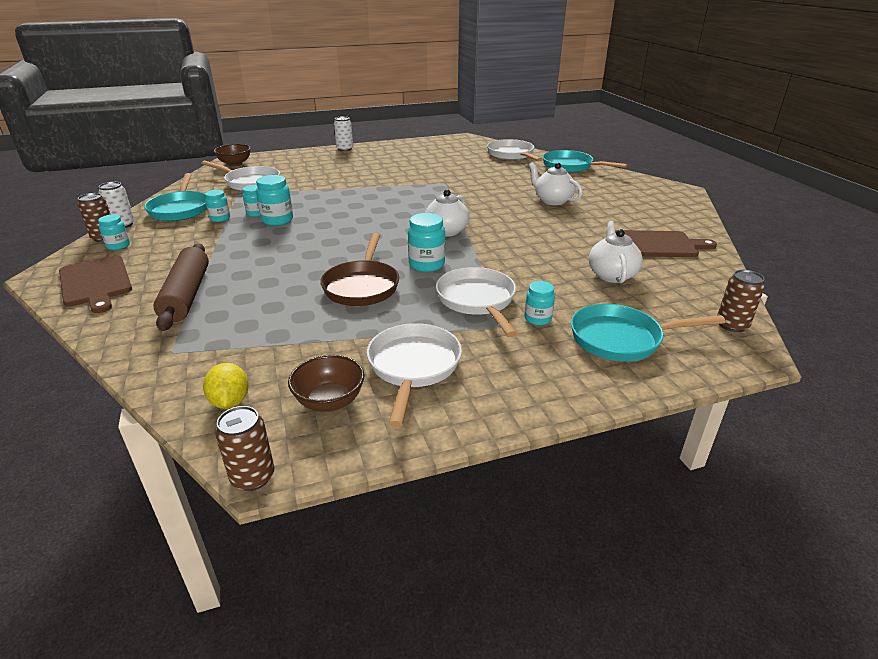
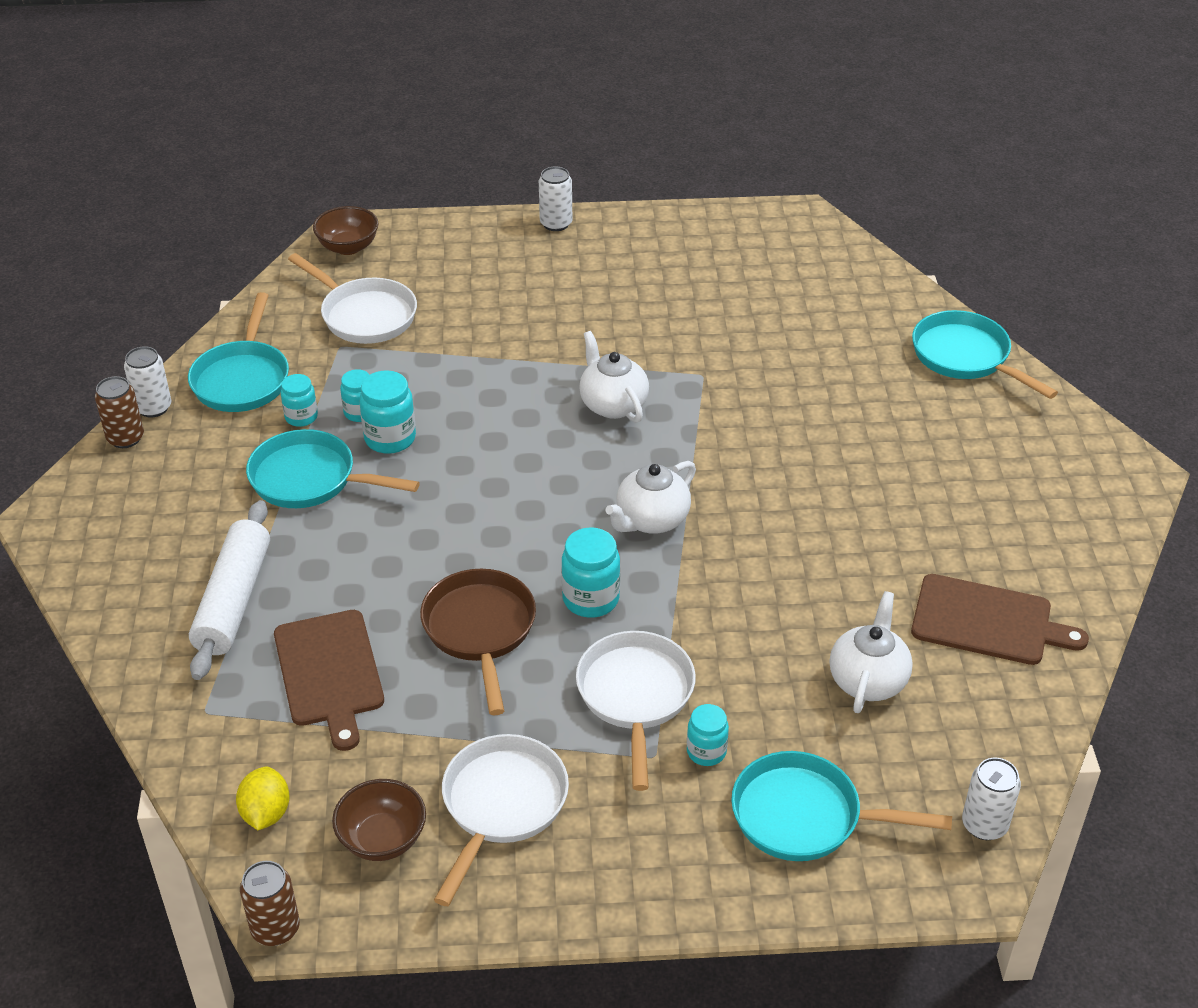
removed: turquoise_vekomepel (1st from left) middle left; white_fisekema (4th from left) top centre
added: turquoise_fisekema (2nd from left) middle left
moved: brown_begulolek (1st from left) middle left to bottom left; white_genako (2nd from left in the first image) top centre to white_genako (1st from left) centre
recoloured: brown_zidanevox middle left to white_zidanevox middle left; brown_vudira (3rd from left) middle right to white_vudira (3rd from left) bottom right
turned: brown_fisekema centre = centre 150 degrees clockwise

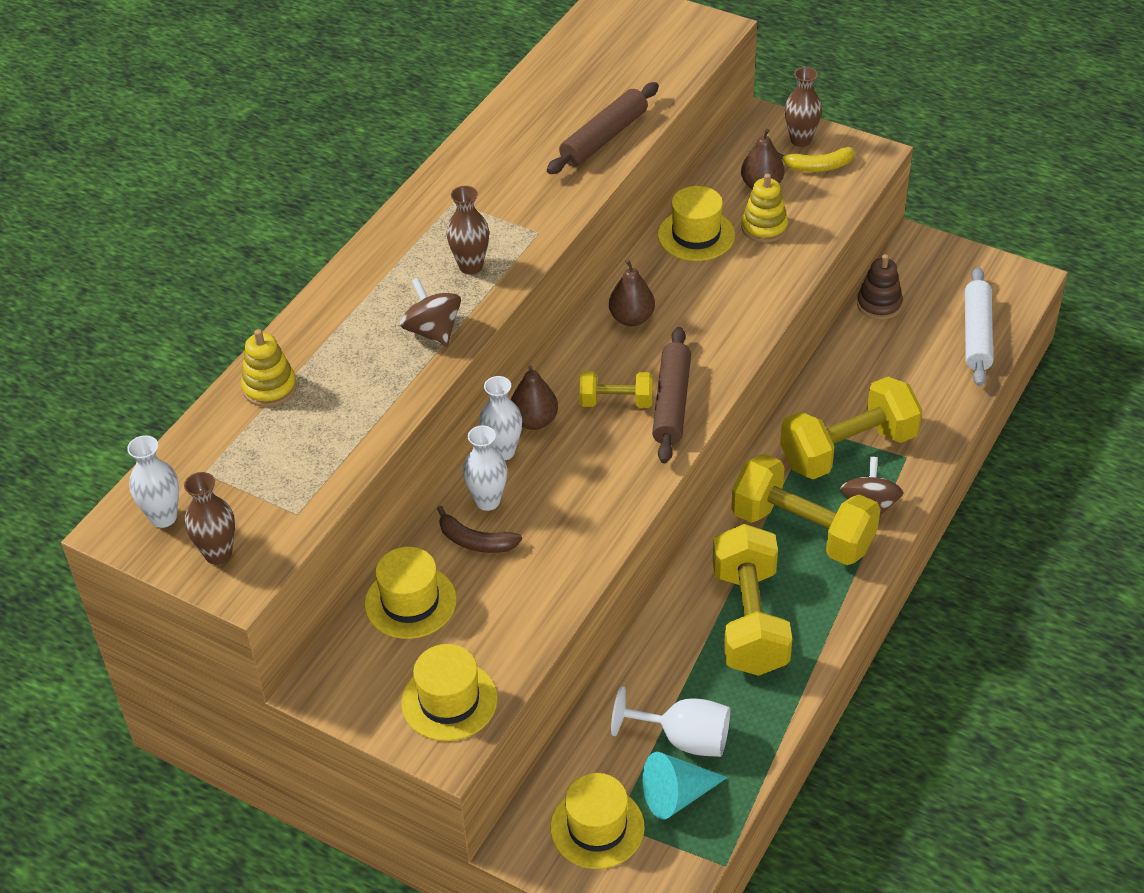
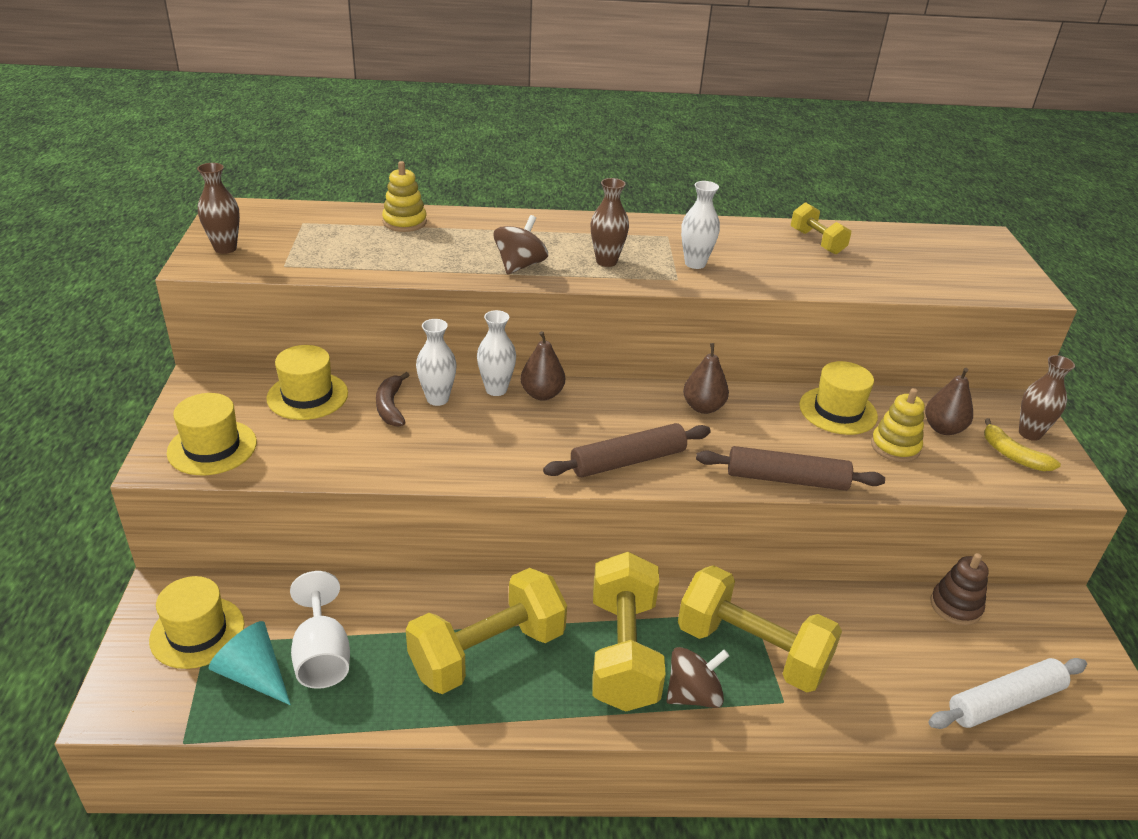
moved: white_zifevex (1st from left in the first image) middle left to white_zifevex (3rd from left) top centre; brown_zidanevox (1st from left in the first image) top centre to brown_zidanevox (2nd from left) middle right; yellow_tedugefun (1st from left in the first image) centre to yellow_tedugefun (4th from left) top right

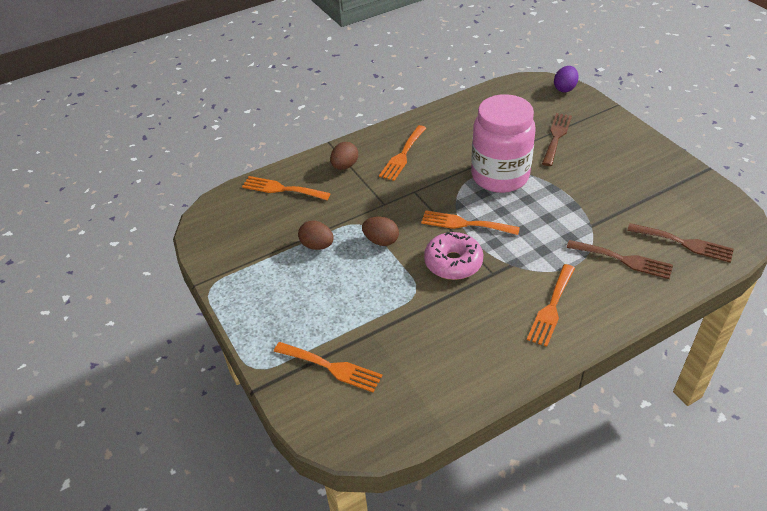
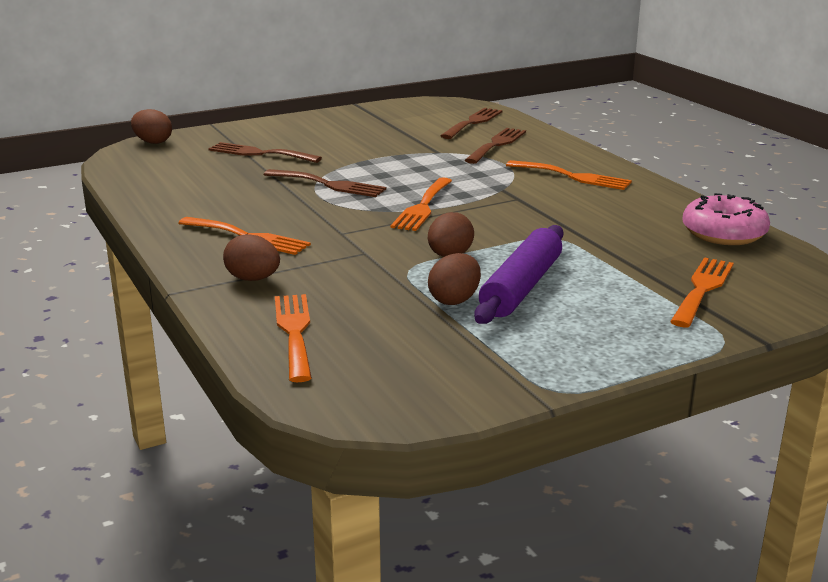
added: purple_zidanevox centre
moved: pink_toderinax centre to middle right
replaced: pink_vekomepel top centre to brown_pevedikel (2nd from left) top centre
recoloured: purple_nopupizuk top right to brown_nopupizuk (1st from left) top left
turned: orange_pevedikel (1st from left in the first image) centre = centre 150 degrees clockwise

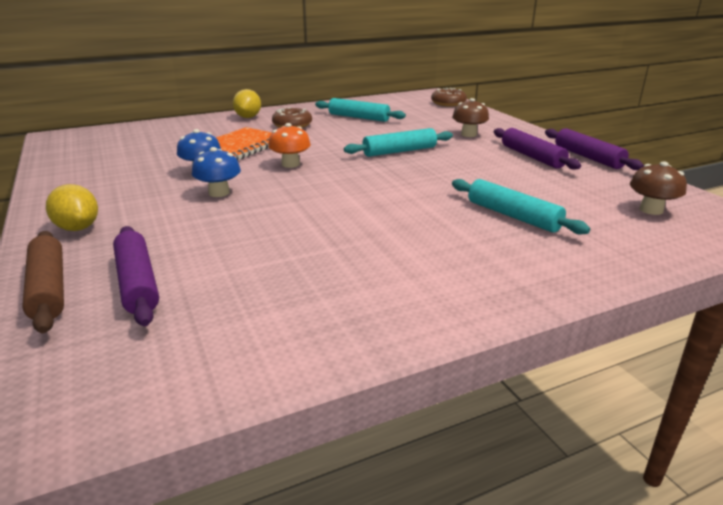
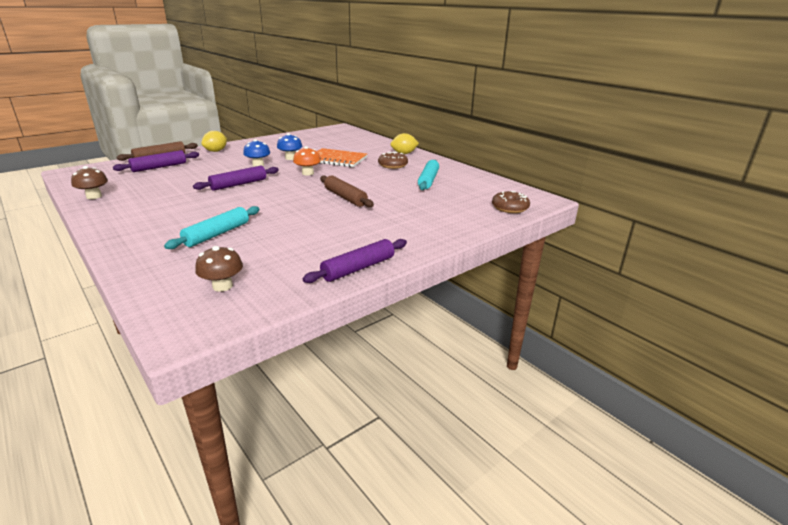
moved: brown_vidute (1st from left) top centre to middle left; purple_zidanevox (2nd from left) top right to middle left
recoloured: turquoise_zidanevox (2nd from left) top centre to brown_zidanevox (2nd from left) centre

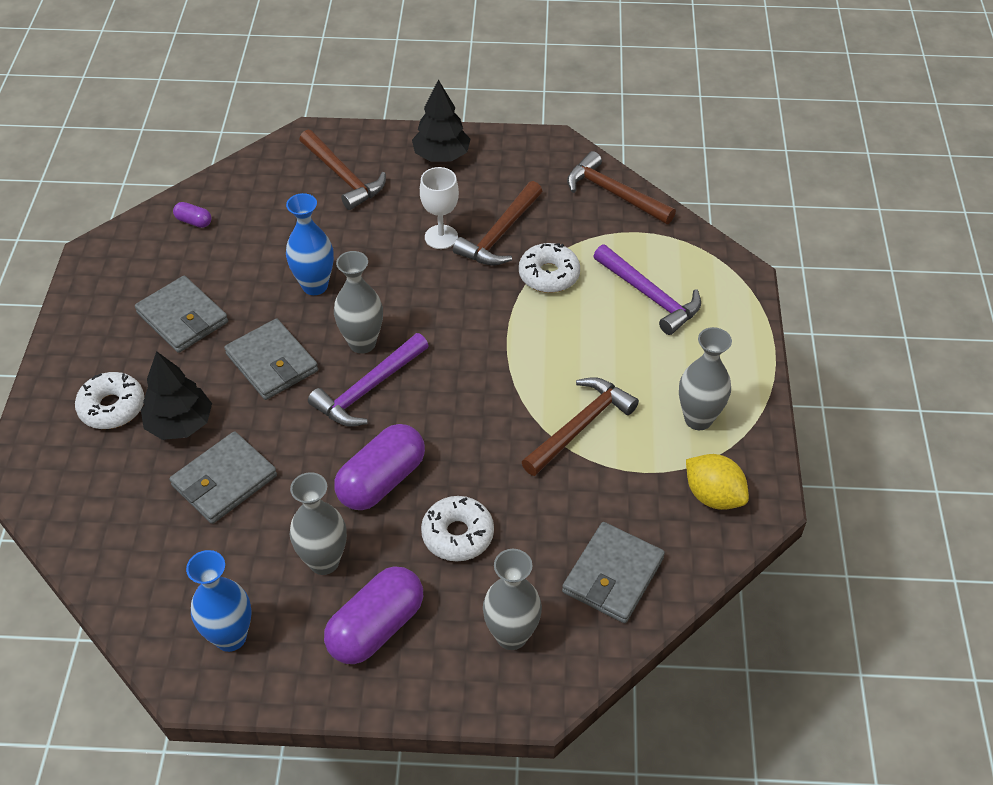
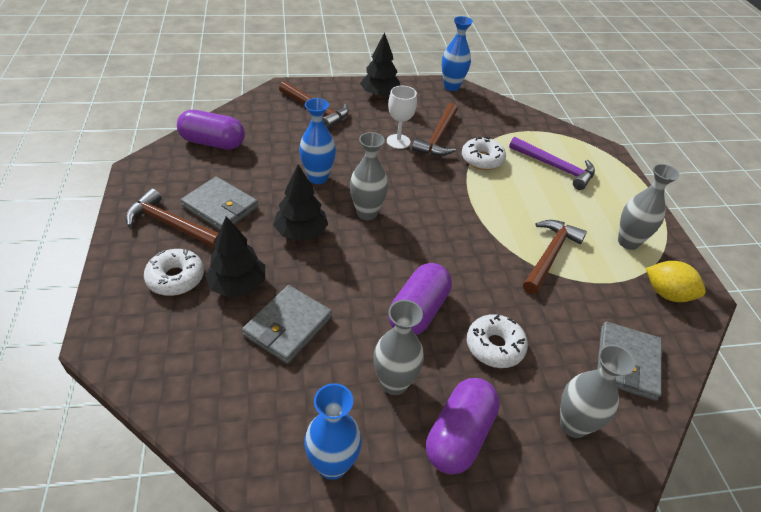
removed: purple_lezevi (1st from left) centre
added: blue_zifevex (3rd from left) top centre
moved: brown_lezevi (4th from left in the first image) top centre to brown_lezevi (1st from left) middle left
replaced: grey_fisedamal (3rd from left) middle left to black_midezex (2nd from left) centre
resized: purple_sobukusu (1st from left) top left = top left x2.19

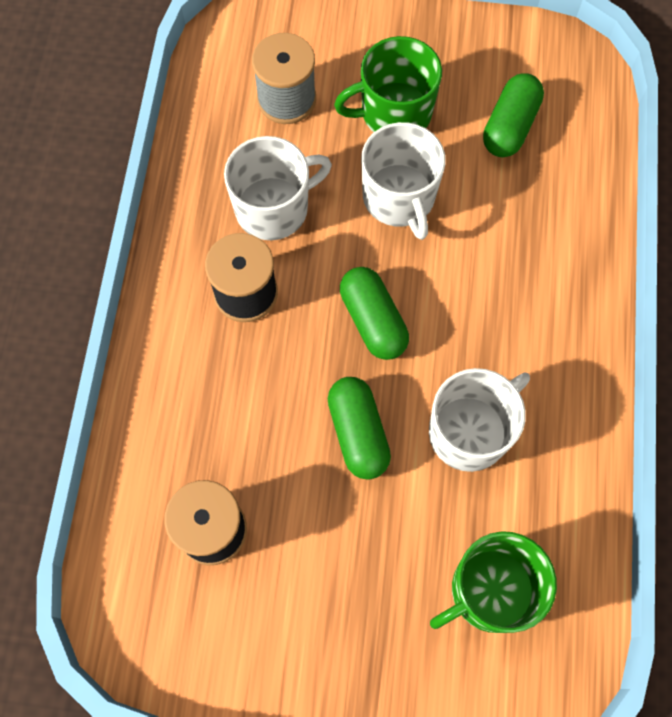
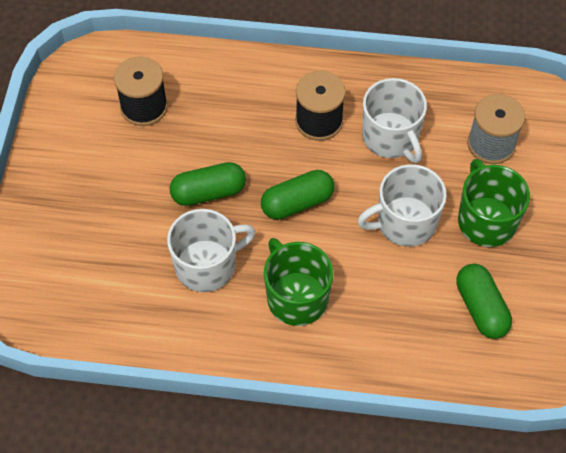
moved: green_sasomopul (2nd from left in the first image) bottom right to green_sasomopul (1st from left) centre
turned: white_sasomopul (3rd from left in the first image) middle right = centre 75 degrees counterclockwise; green_sobukusu (3rd from left) top right = middle right 45 degrees clockwise

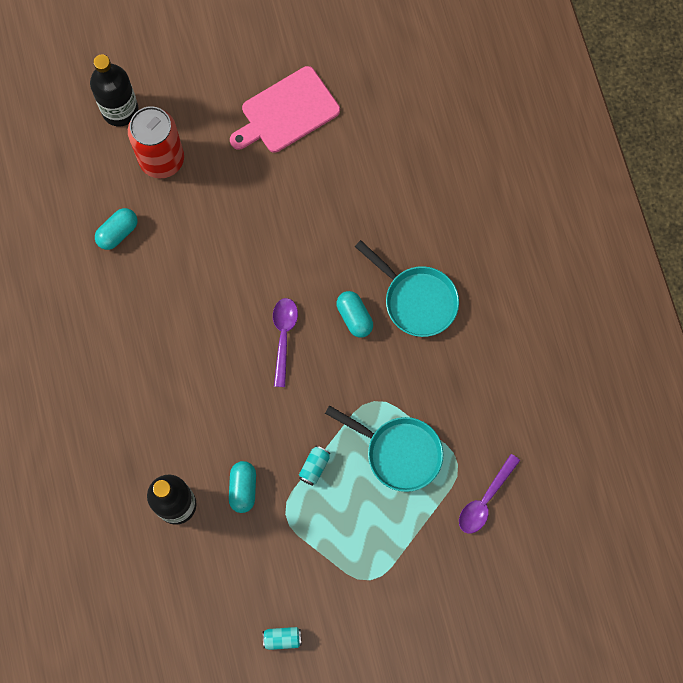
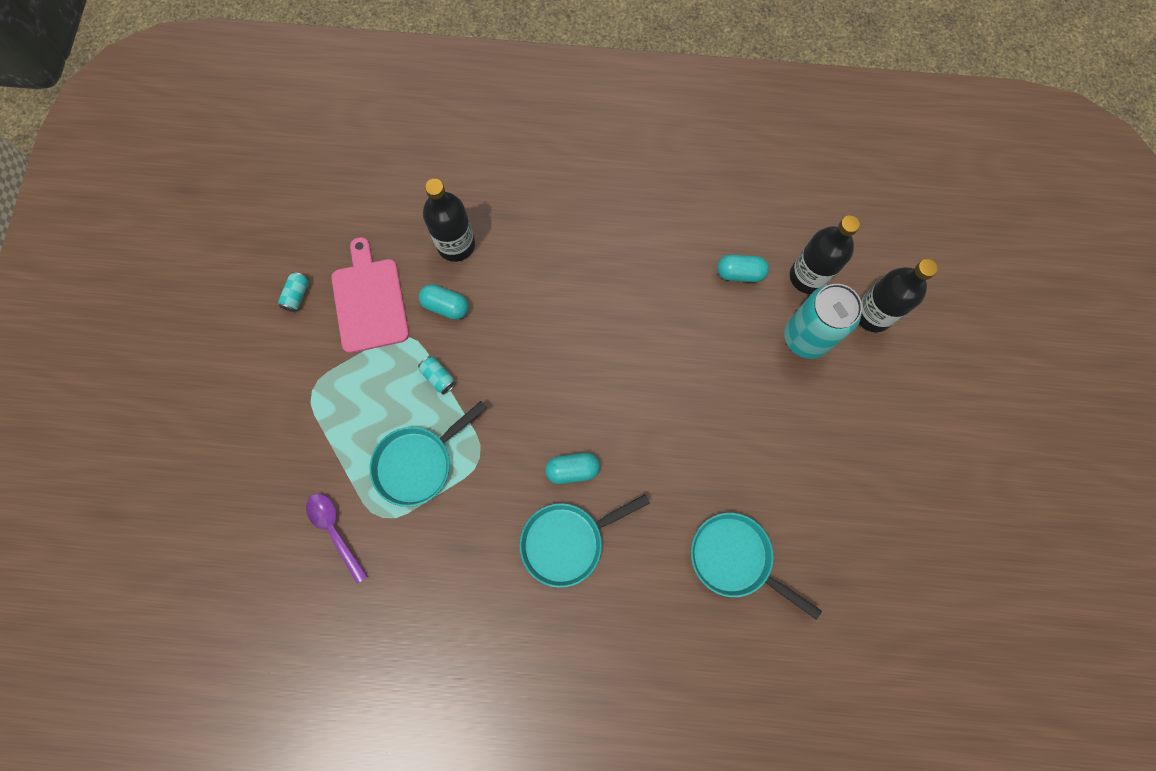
removed: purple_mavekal (1st from left) centre
added: turquoise_fisekema (3rd from left) bottom centre; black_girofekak (2nd from left) top right
moved: pink_begulolek top centre to middle left
recoloured: red_vudira top left to turquoise_vudira (3rd from left) middle right
turned: turquoise_sobukusu (1st from left in the first image) middle left = centre 60 degrees counterclockwise

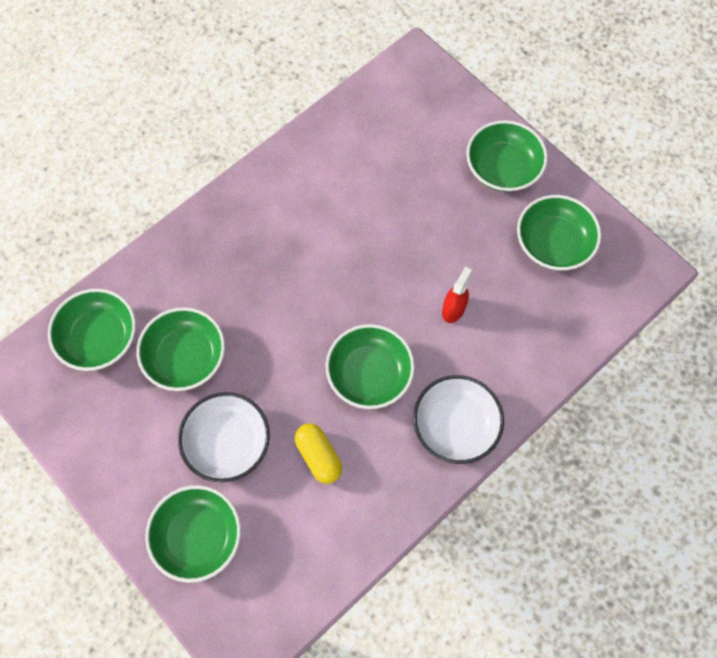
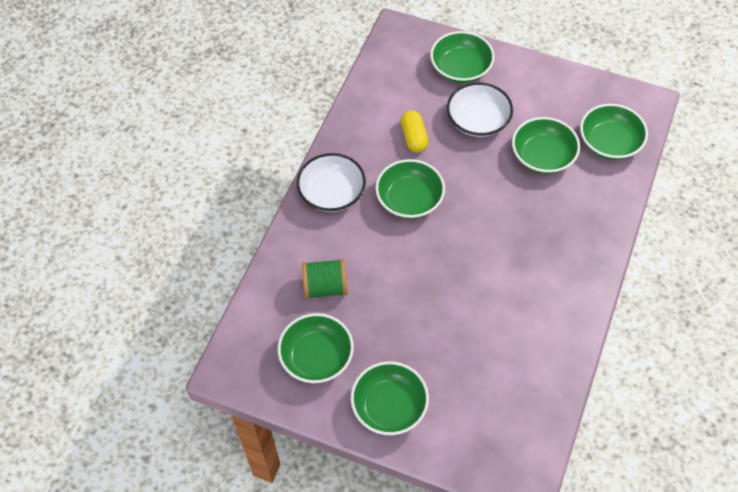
removed: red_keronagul centre
added: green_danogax centre
turned: yellow_sobukusu bottom centre = top centre 45 degrees clockwise

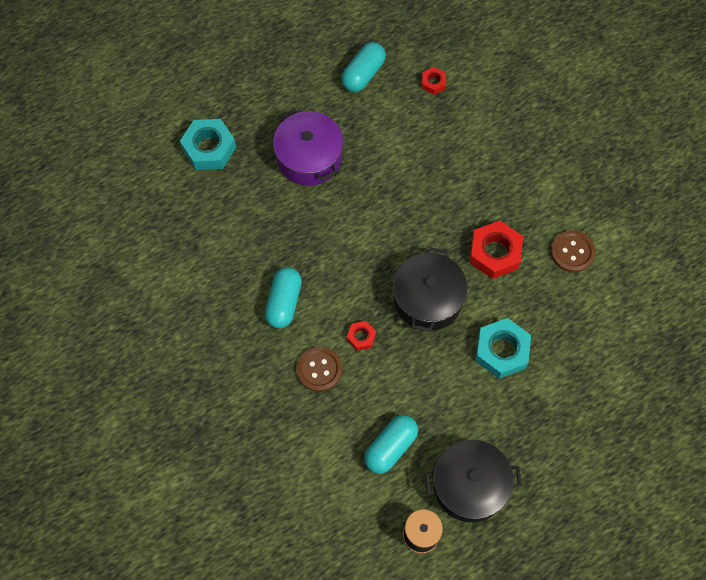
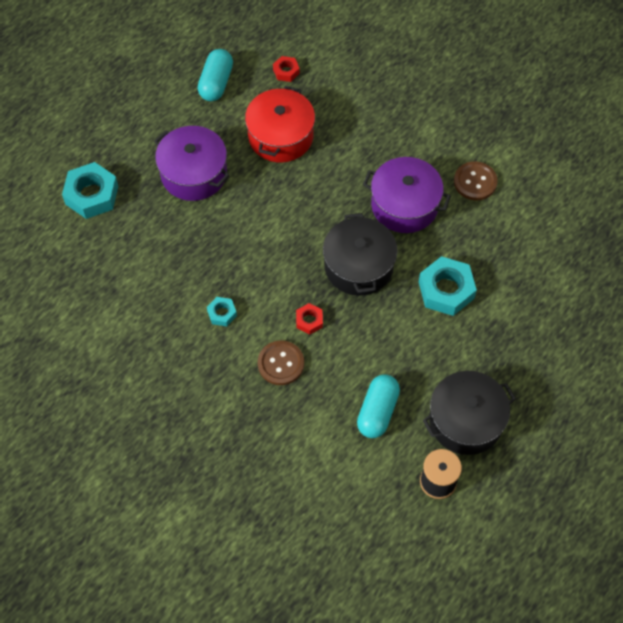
added: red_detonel top centre
replaced: turquoise_sobukusu (1st from left) centre to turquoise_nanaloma (2nd from left) centre; red_nanaloma (3rd from left) middle right to purple_detonel (2nd from left) top centre

